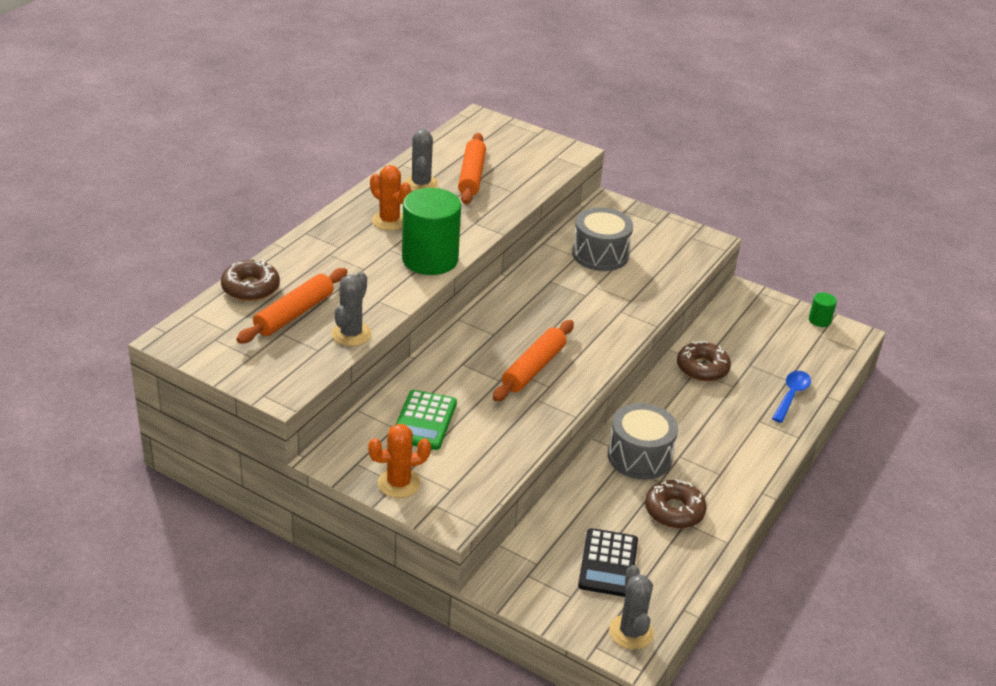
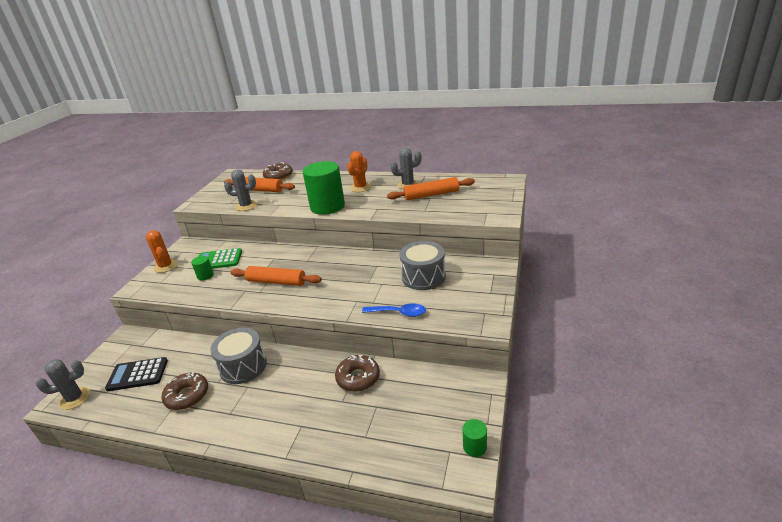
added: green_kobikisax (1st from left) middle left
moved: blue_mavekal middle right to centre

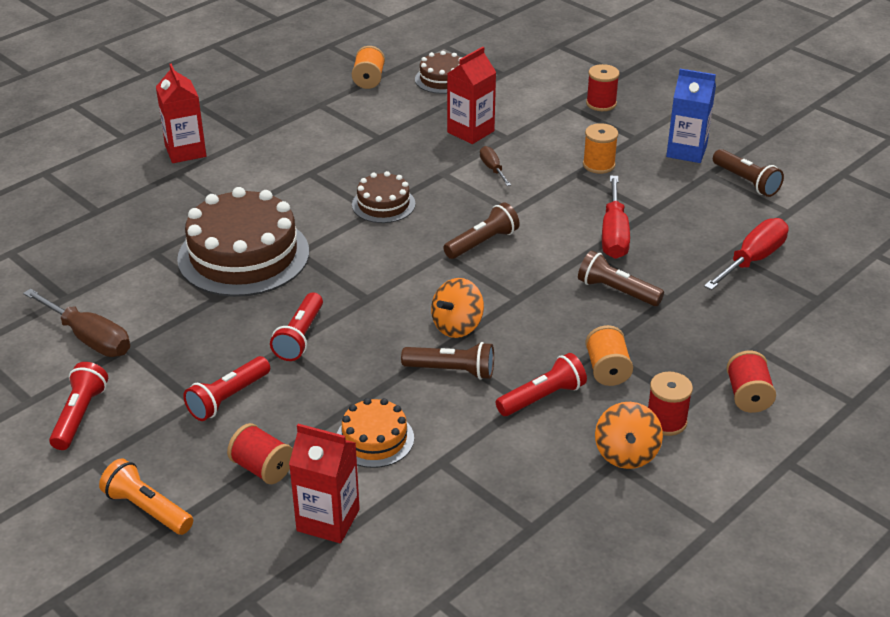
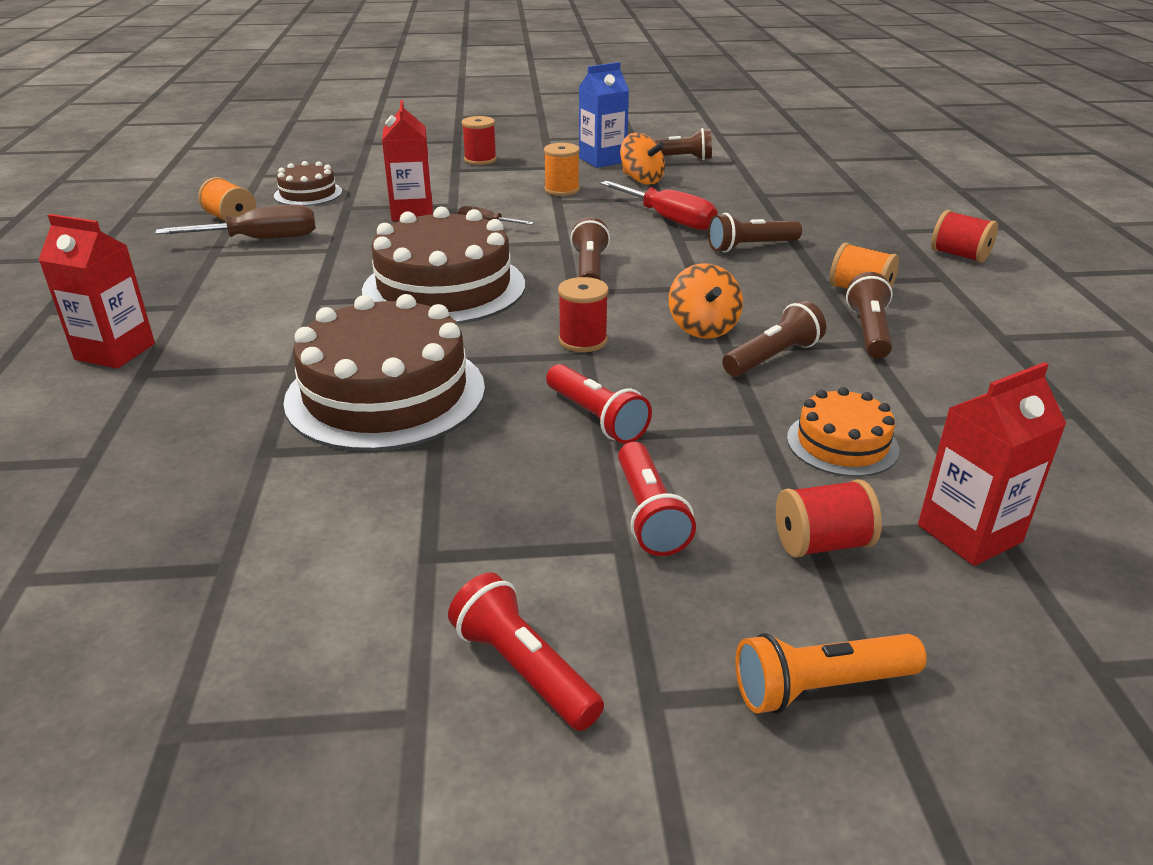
removed: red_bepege (2nd from left) middle right
moved: brown_bepege (1st from left) middle left to top left; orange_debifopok (2nd from left in the first image) bottom right to orange_debifopok (1st from left) top centre; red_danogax (3rd from left in the first image) middle right to red_danogax (2nd from left) centre
recoloured: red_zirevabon (4th from left) centre to brown_zirevabon (5th from left) middle right
resized: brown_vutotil (2nd from left in the first image) top centre = top centre x1.96

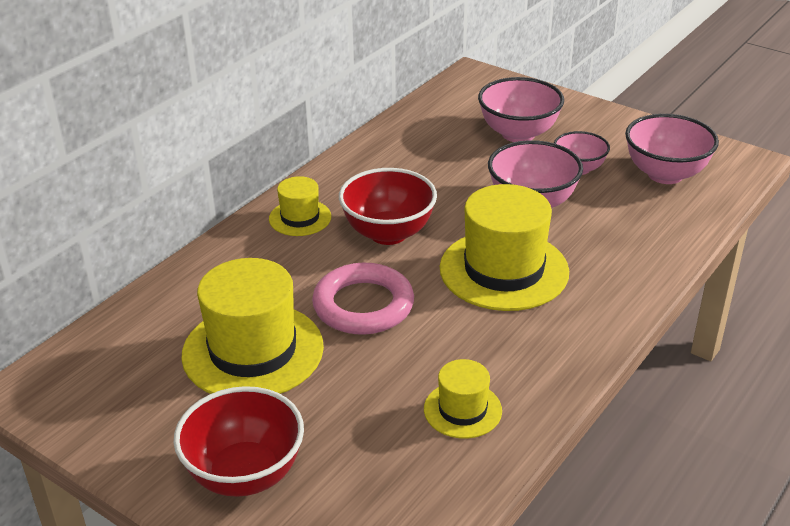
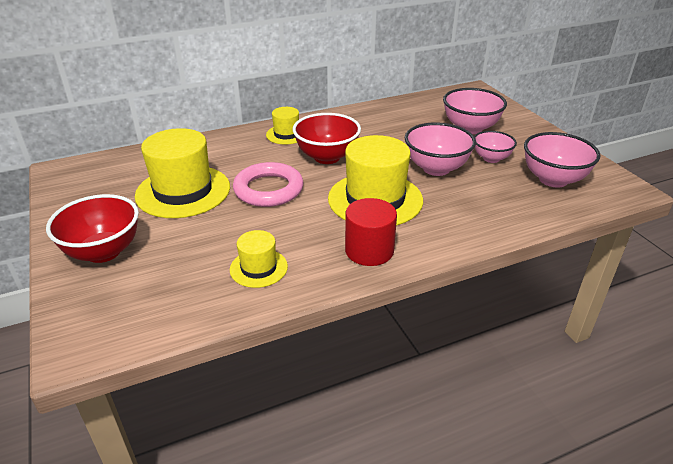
added: red_kobikisax centre

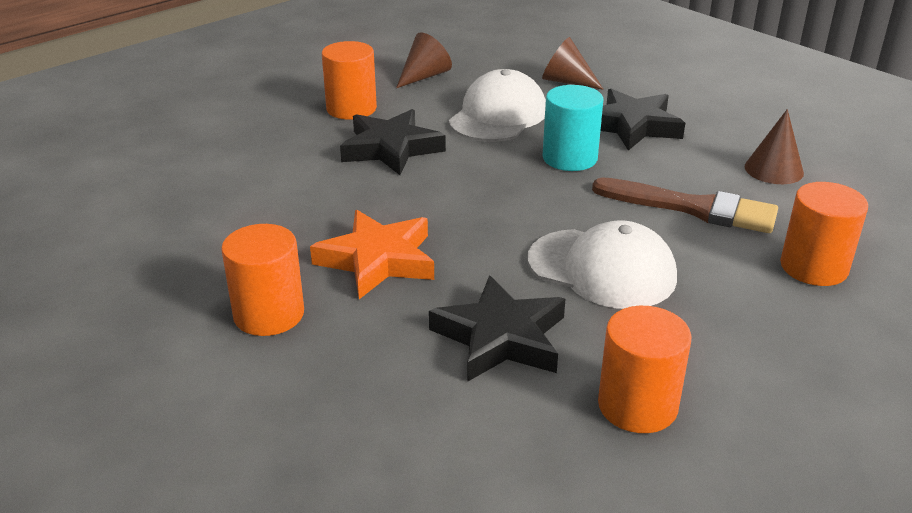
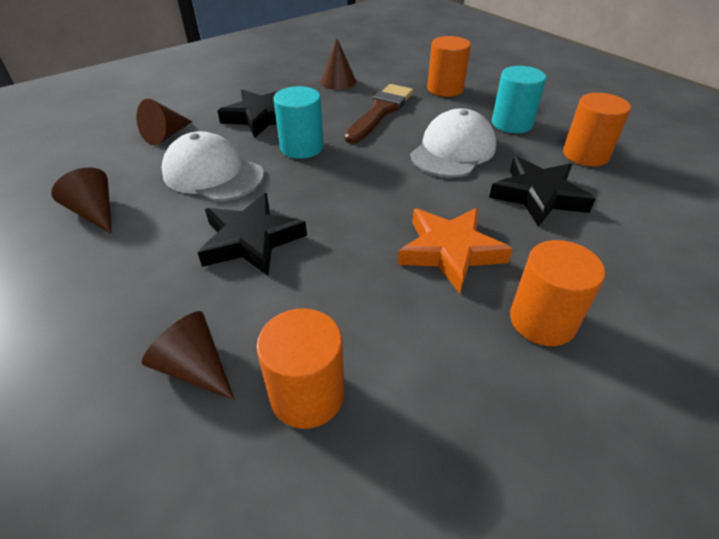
added: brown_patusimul (3rd from left) middle left; turquoise_kobikisax (2nd from left) top right
moved: orange_kobikisax (2nd from left in the first image) top centre to orange_kobikisax (1st from left) bottom centre

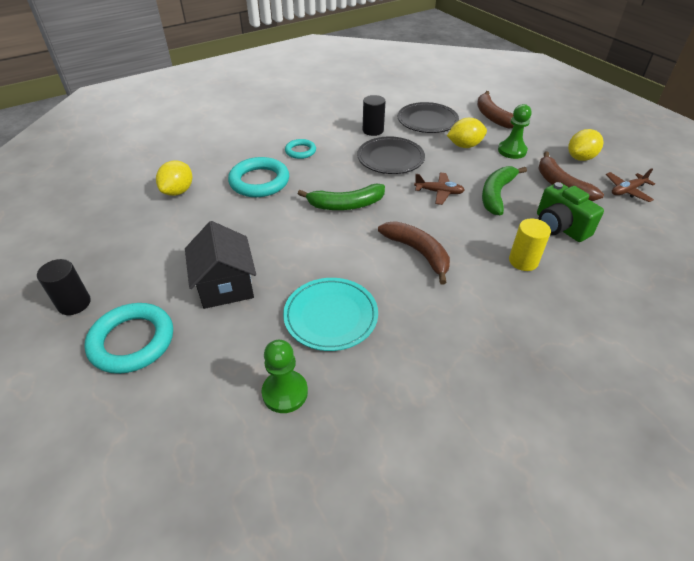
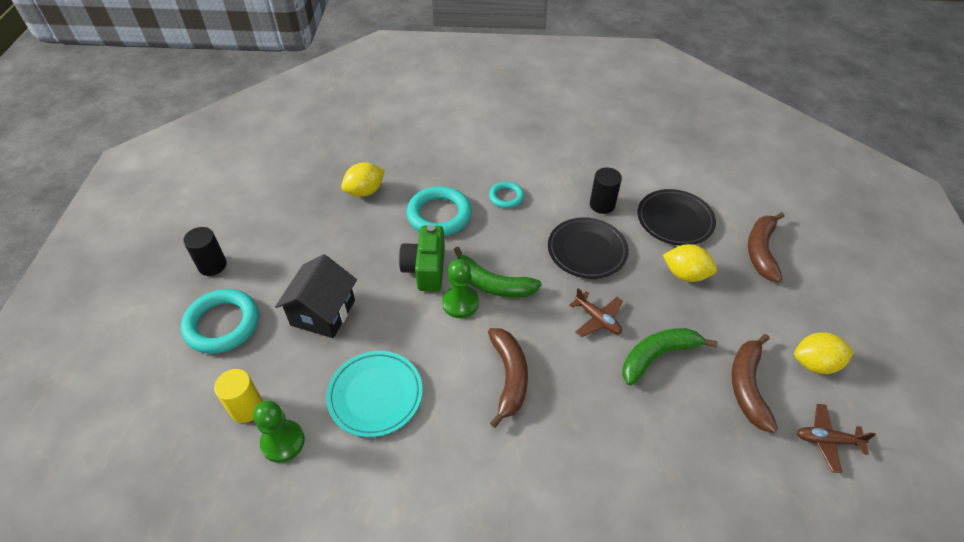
moved: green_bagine (2nd from left) top right to centre; yellow_kobikisax middle right to bottom left; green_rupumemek middle right to centre

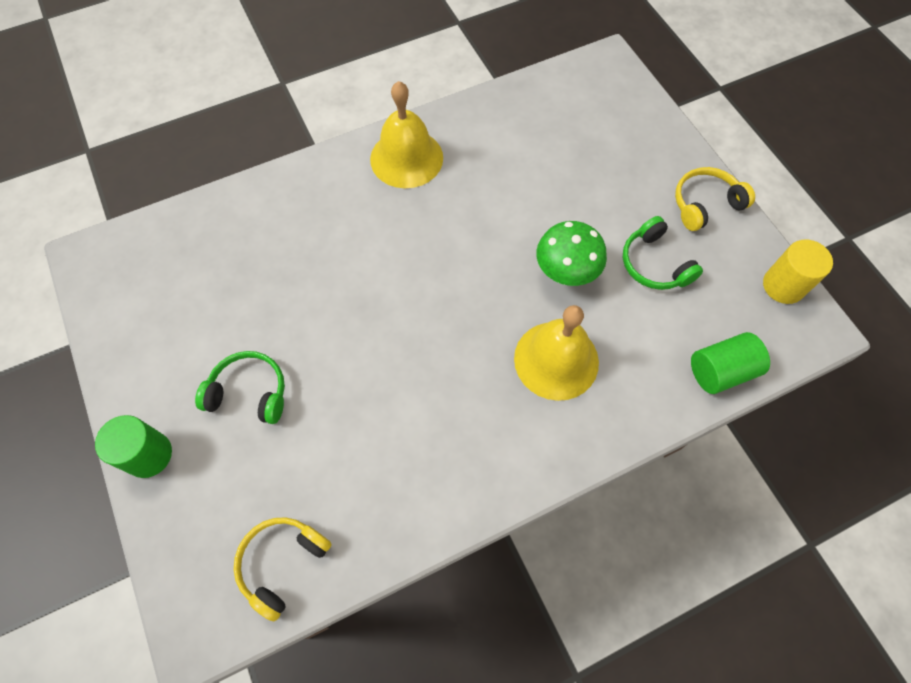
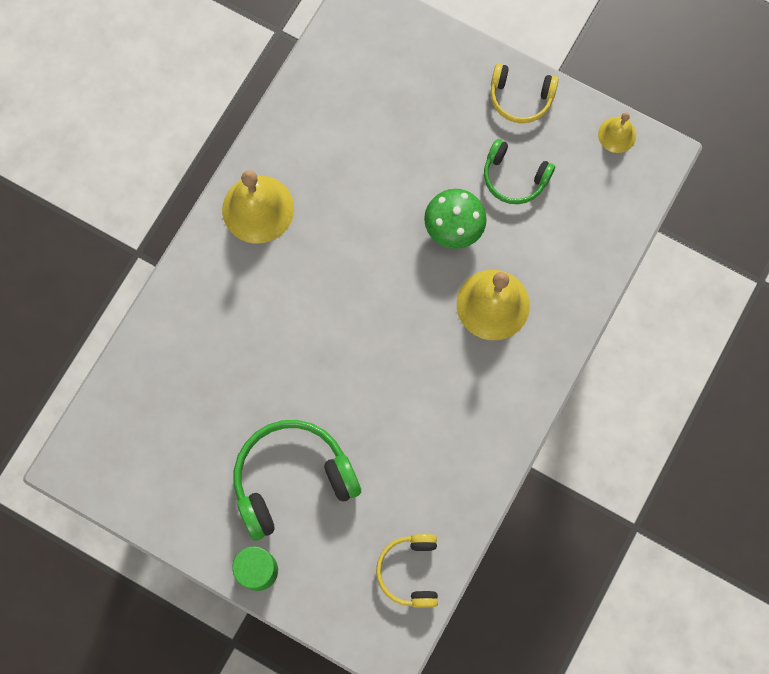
removed: green_kobikisax (2nd from left) middle right
replaced: yellow_kobikisax middle right to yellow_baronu (3rd from left) top right
turned: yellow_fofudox (2nd from left) top right = top right 105 degrees counterclockwise
resized: green_fofudox (1st from left) middle left = bottom centre x1.69

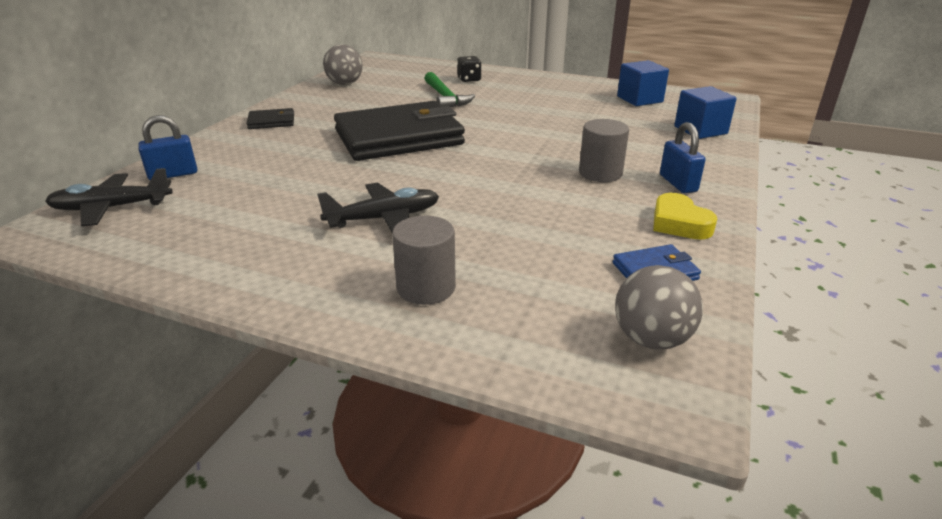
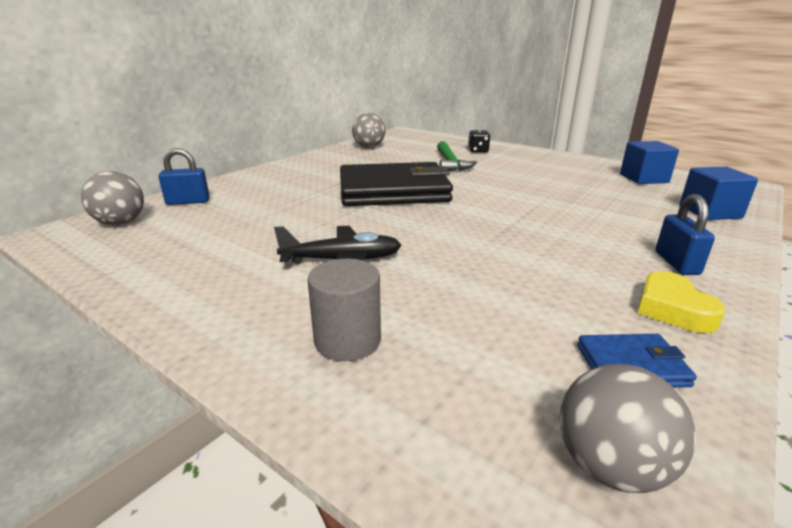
removed: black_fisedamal (1st from left) top left; grey_kobikisax (2nd from left) top centre
replaced: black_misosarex (1st from left) middle left to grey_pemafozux (1st from left) middle left

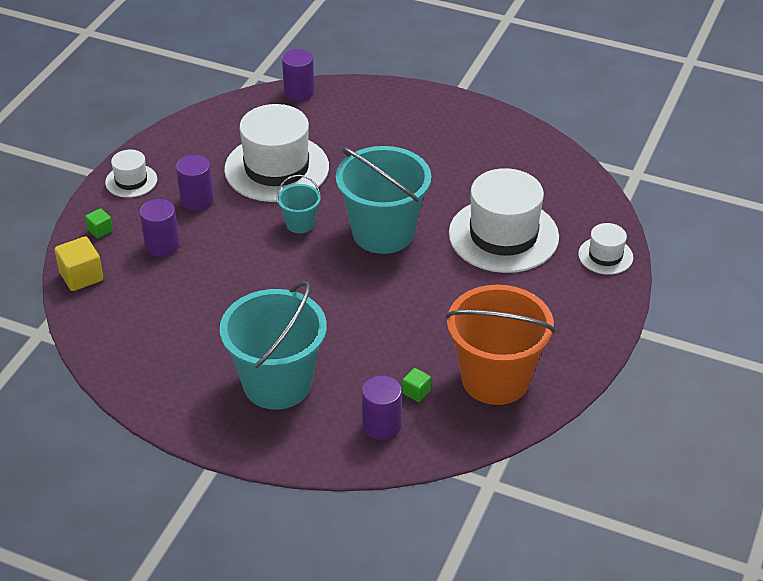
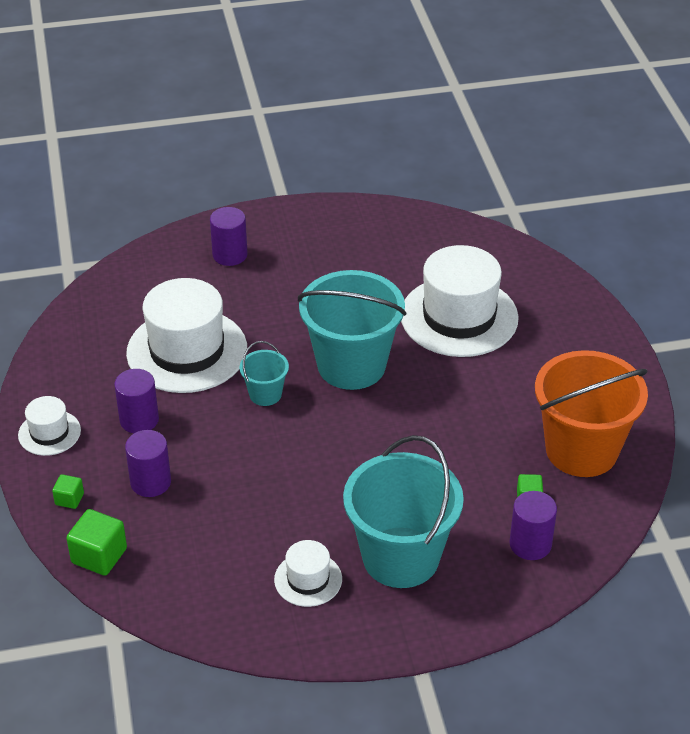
moved: purple_kobikisax (3rd from left) top centre to top left; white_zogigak (4th from left in the first image) middle right to white_zogigak (3rd from left) bottom centre
recoloured: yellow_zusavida middle left to green_zusavida (2nd from left) bottom left

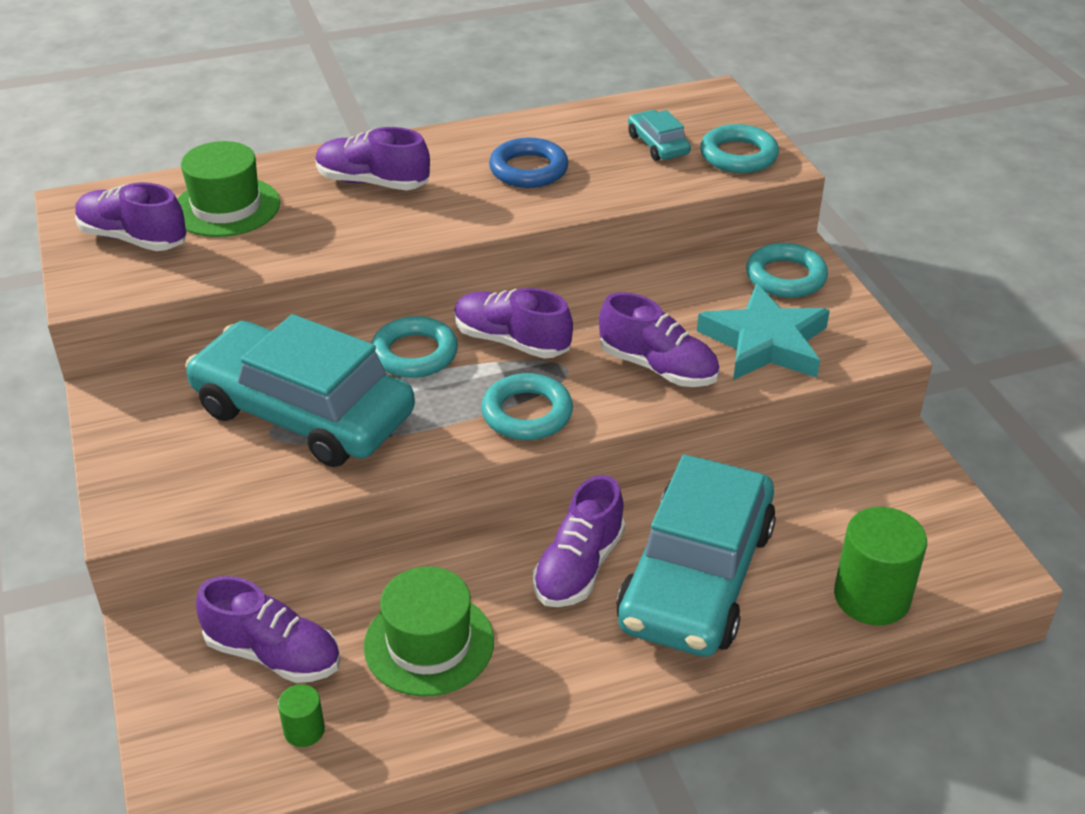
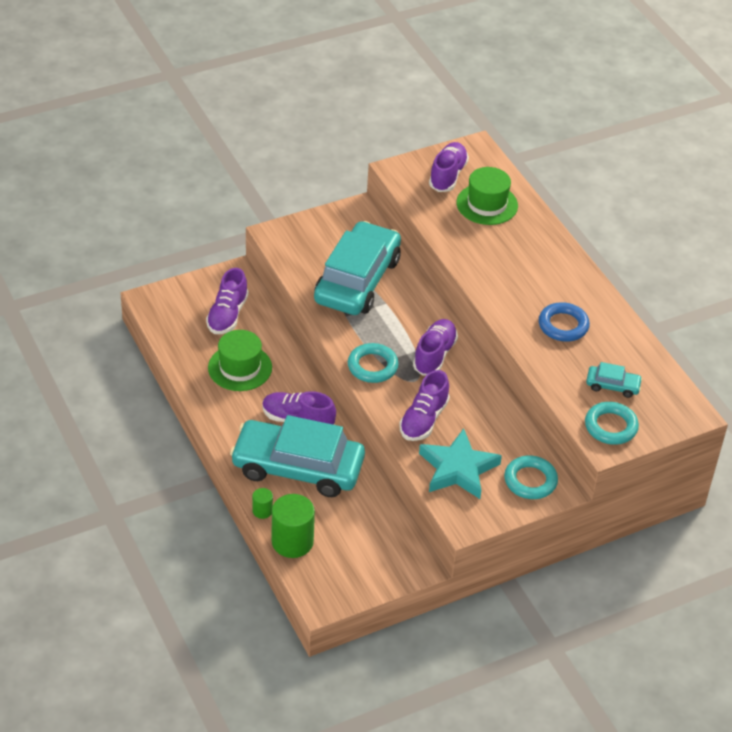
removed: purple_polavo (3rd from left) top centre; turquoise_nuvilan (1st from left) centre
moved: green_kobikisax (1st from left) bottom left to bottom centre
turned: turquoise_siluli (2nd from left in the first image) top centre = middle right 45 degrees clockwise

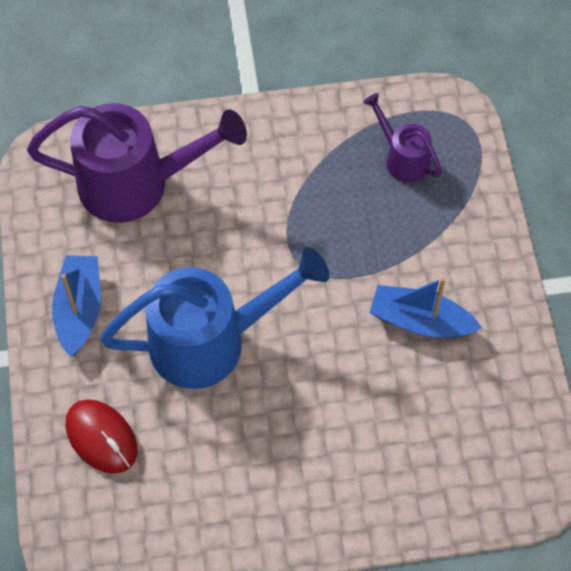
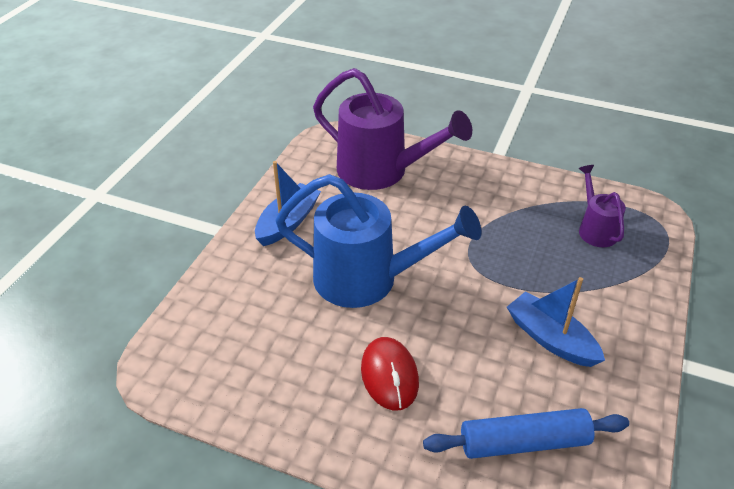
added: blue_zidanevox bottom right
moved: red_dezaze bottom left to bottom centre

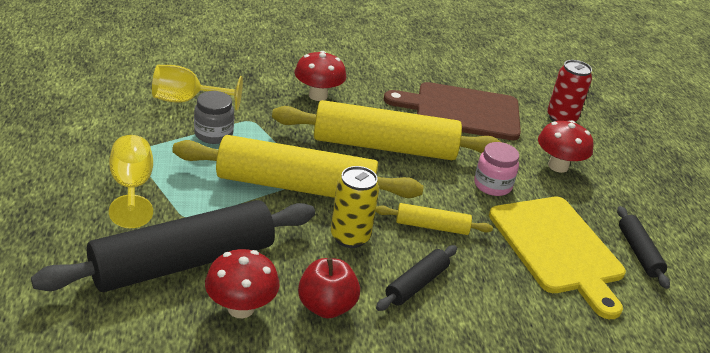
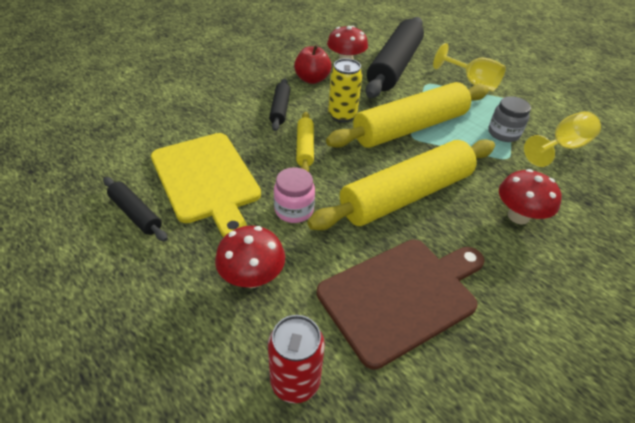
turned: yellow_zidanevox (3rd from left in the first image) centre = centre 60 degrees counterclockwise; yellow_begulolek bottom right = middle left 150 degrees counterclockwise

